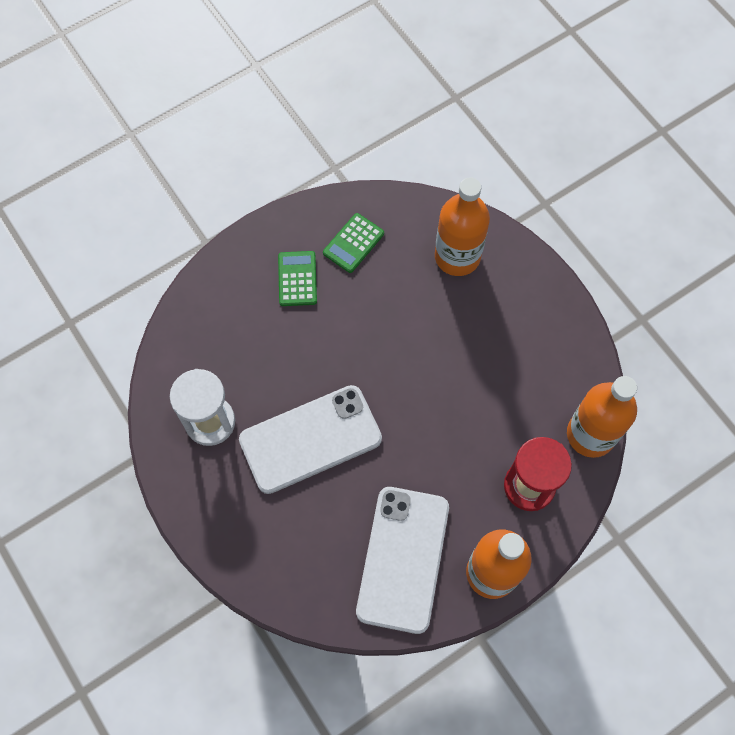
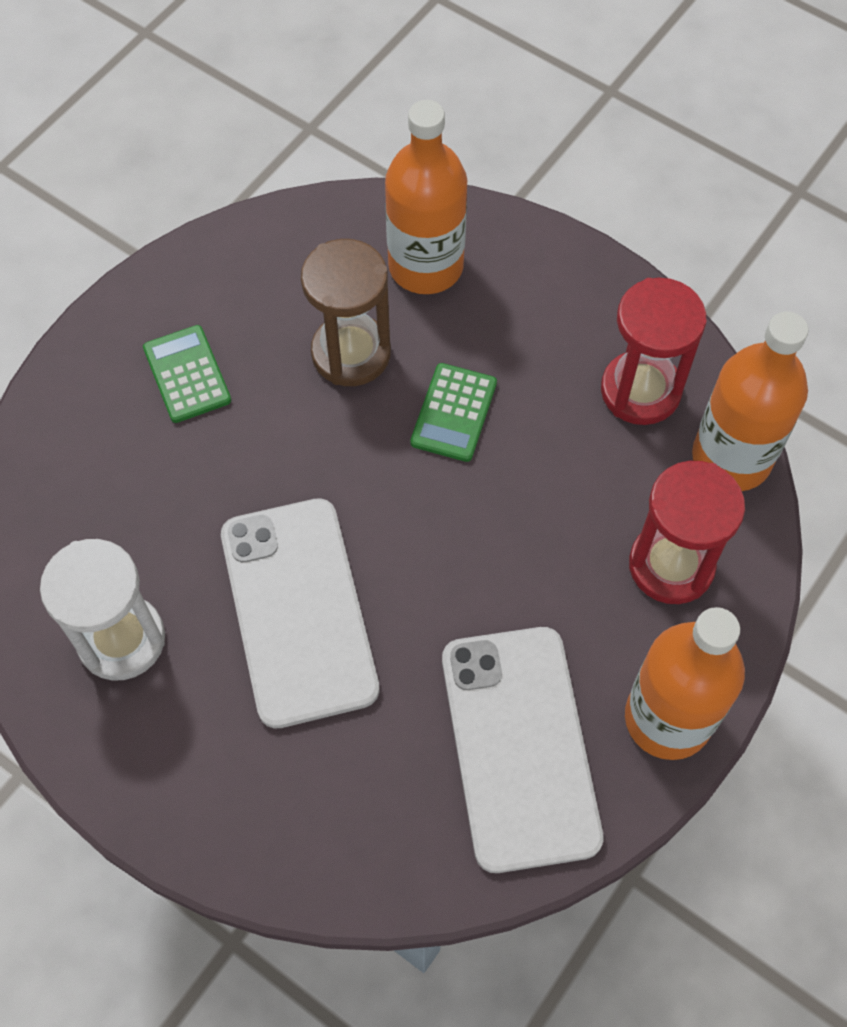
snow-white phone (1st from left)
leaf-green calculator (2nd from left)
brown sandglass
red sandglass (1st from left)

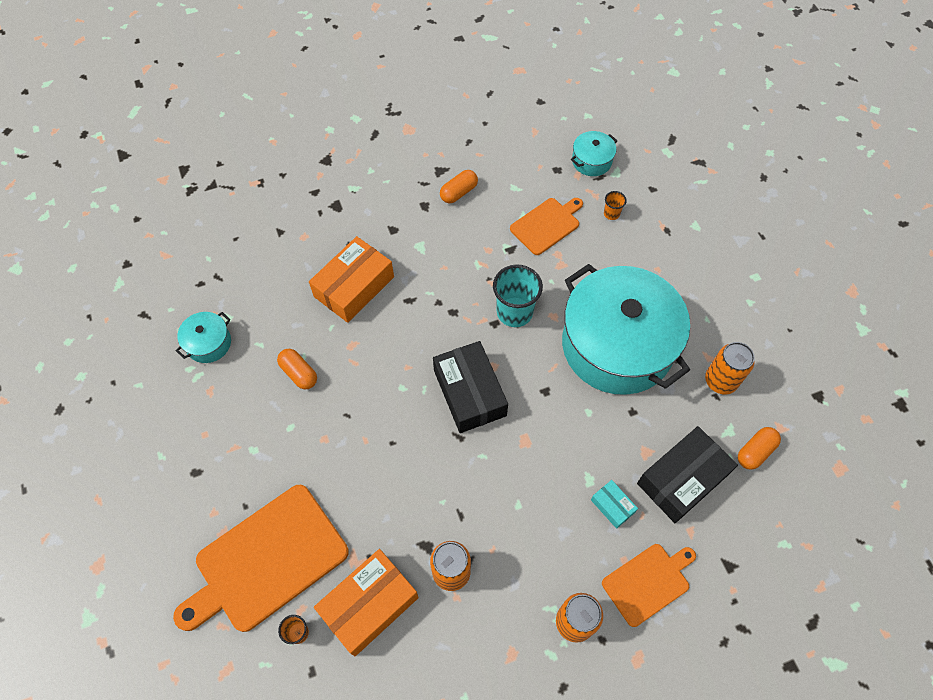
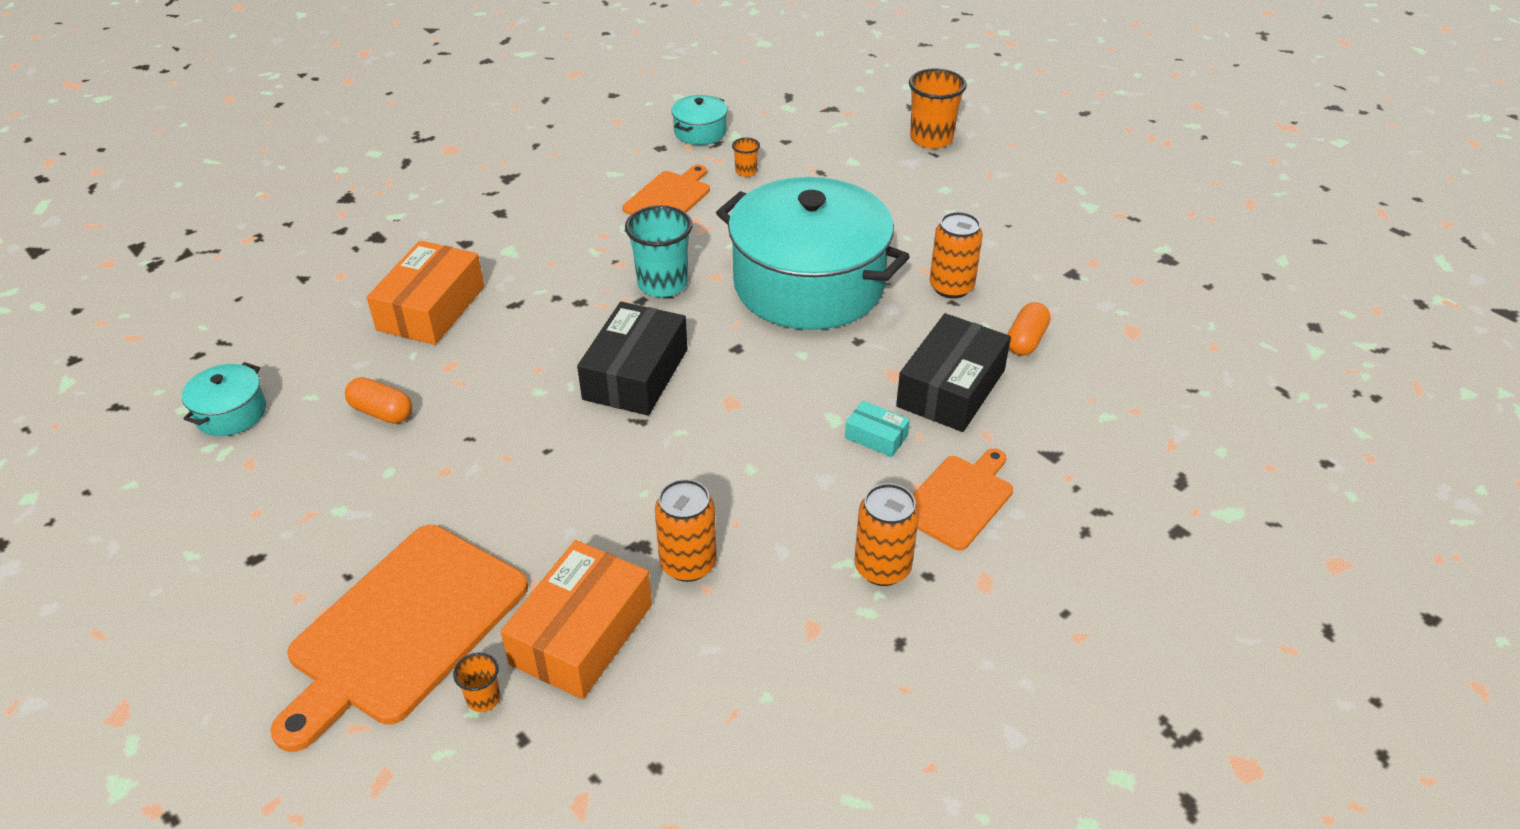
ebony parcel (1st from left)
orange pill shape (2nd from left in the first image)
orange beaker (3rd from left)

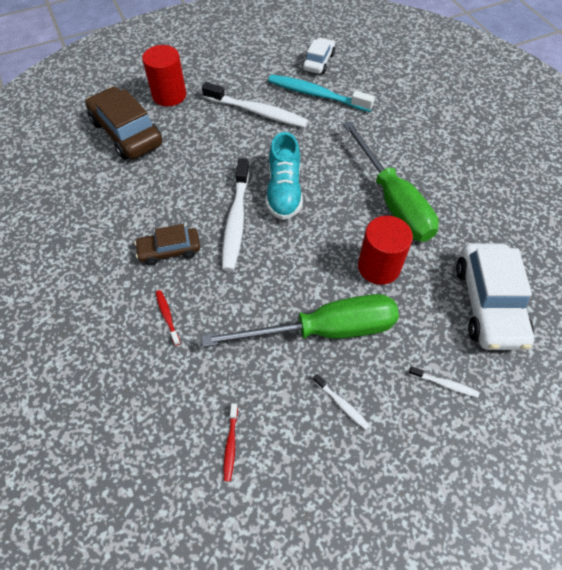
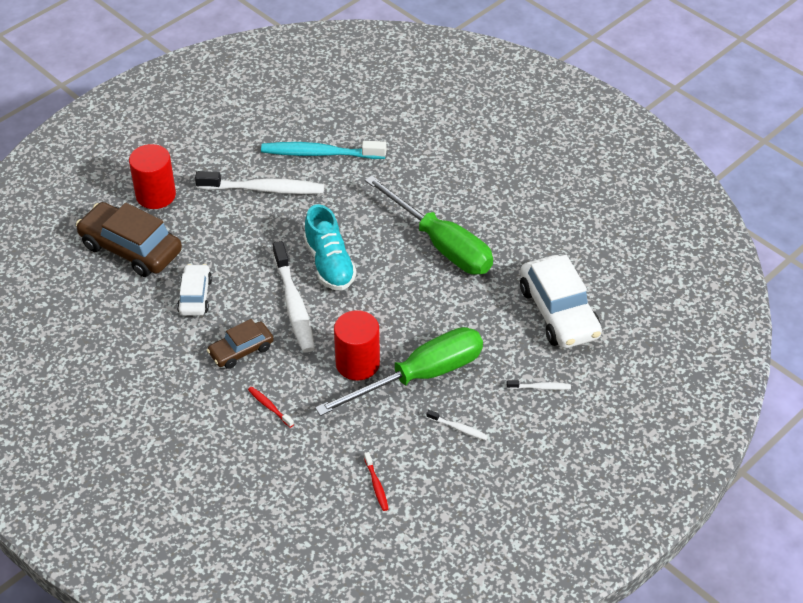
snow-white toy car (1st from left)
red solid cylinder (2nd from left)

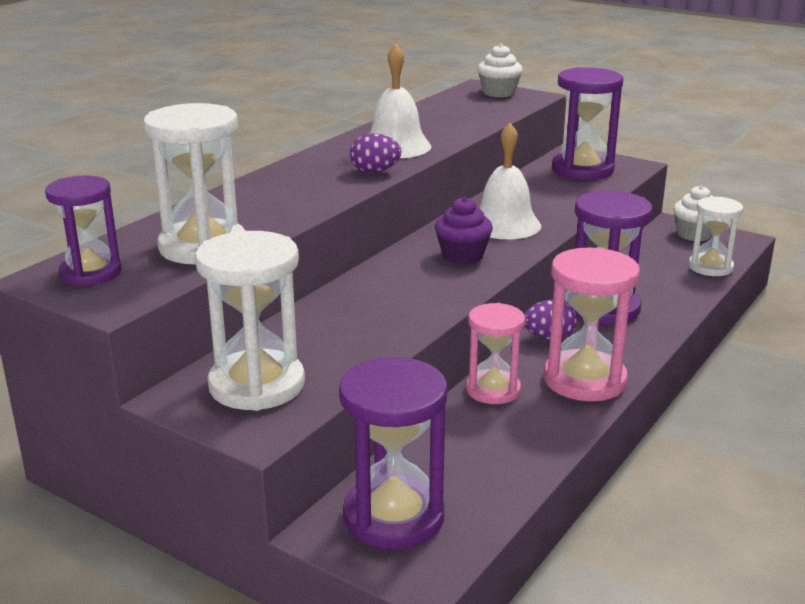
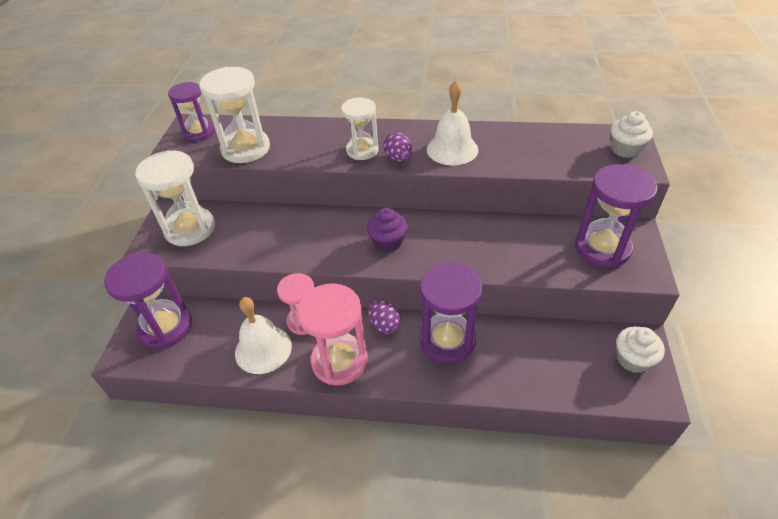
snow-white hand bell (1st from left)
snow-white sandglass (3rd from left)

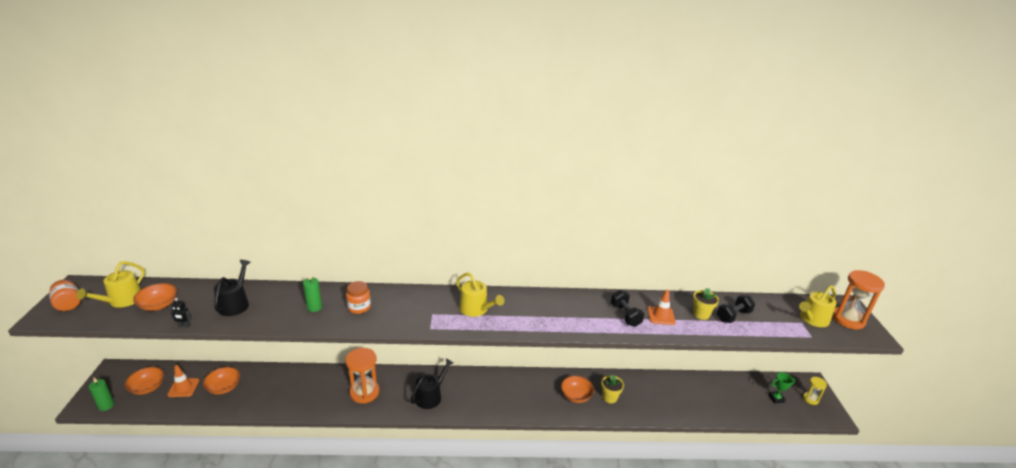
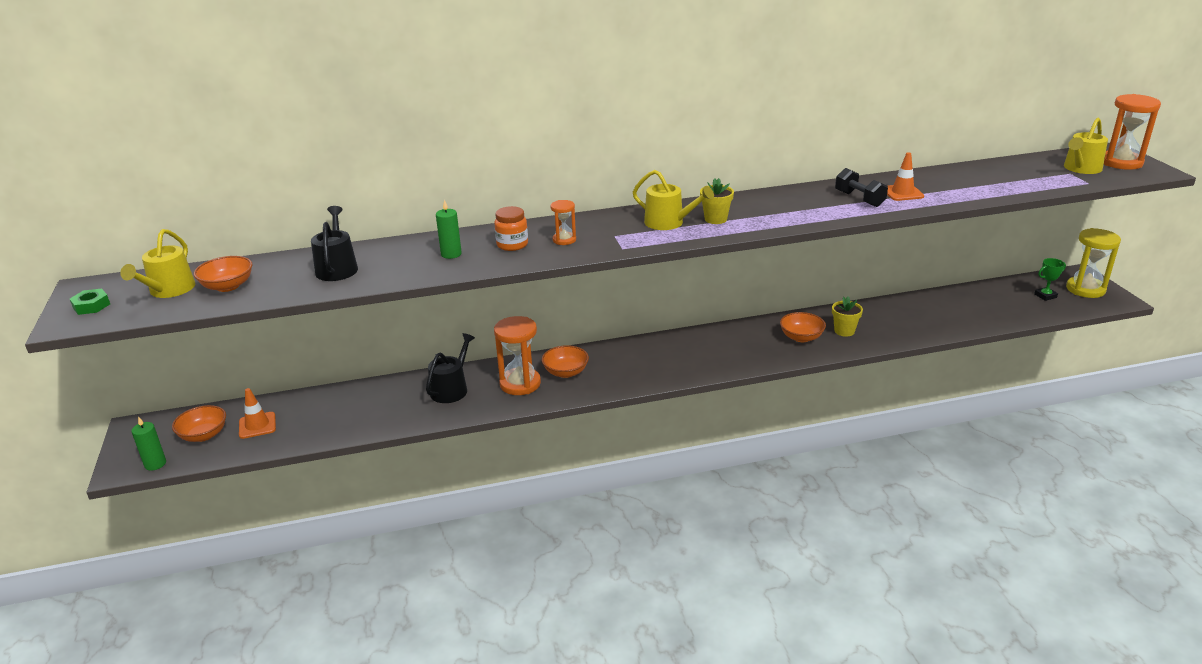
leaf-green hex nut
ebony robot figure
orange bowl (3rd from left)
ebony sprinkling can (2nd from left)
golden plant pot (1st from left)
ebony dumbbell (2nd from left in the first image)
golden sandglass
orange sandglass (2nd from left)

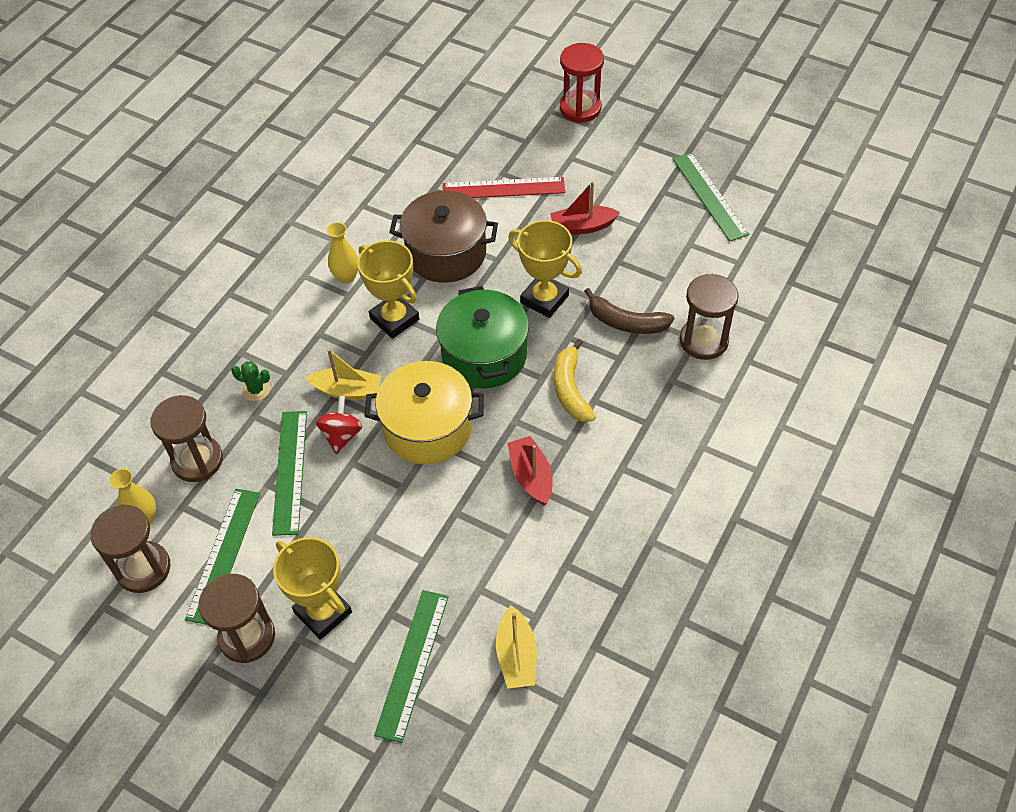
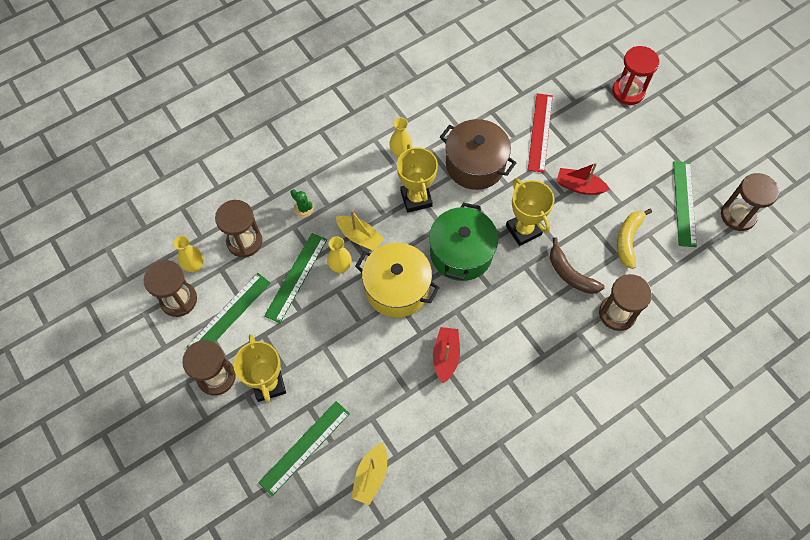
golden vase (2nd from left)
red measuring stick
golden toy banana
brown sandglass (5th from left)

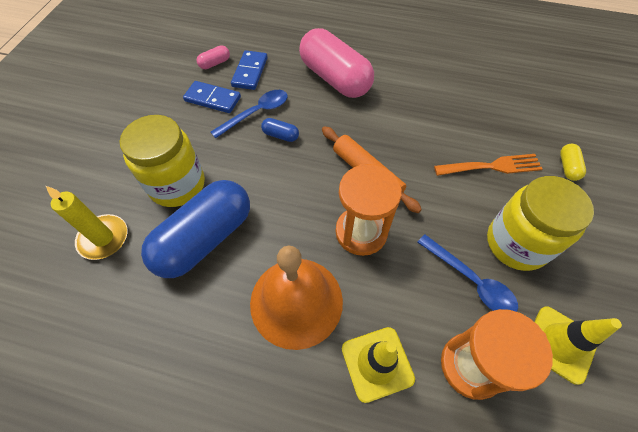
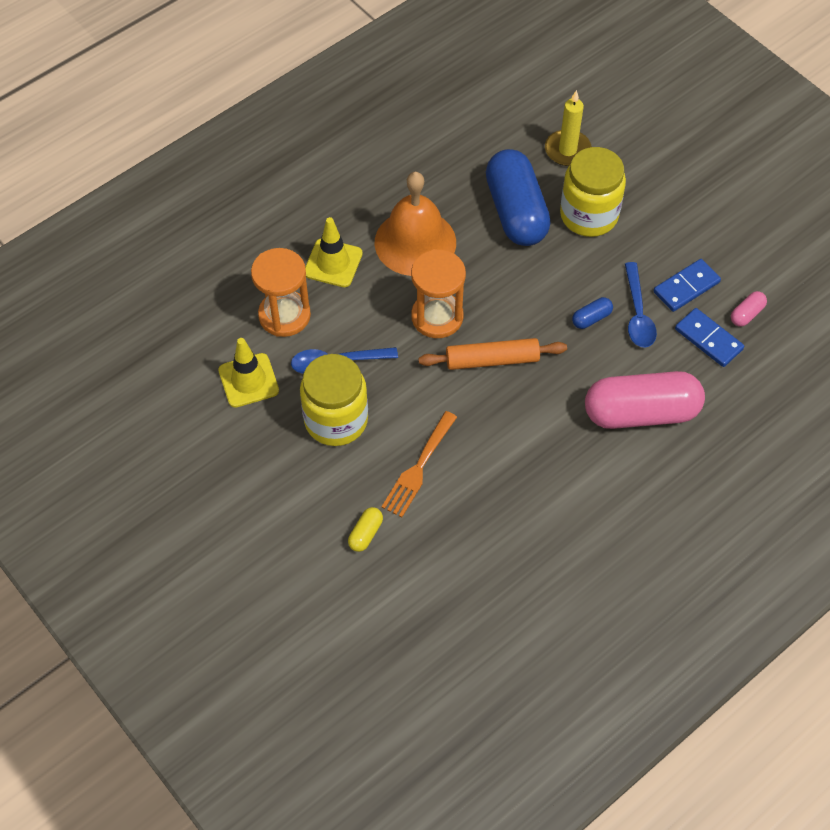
rosy pill shape (2nd from left)
golden pill shape

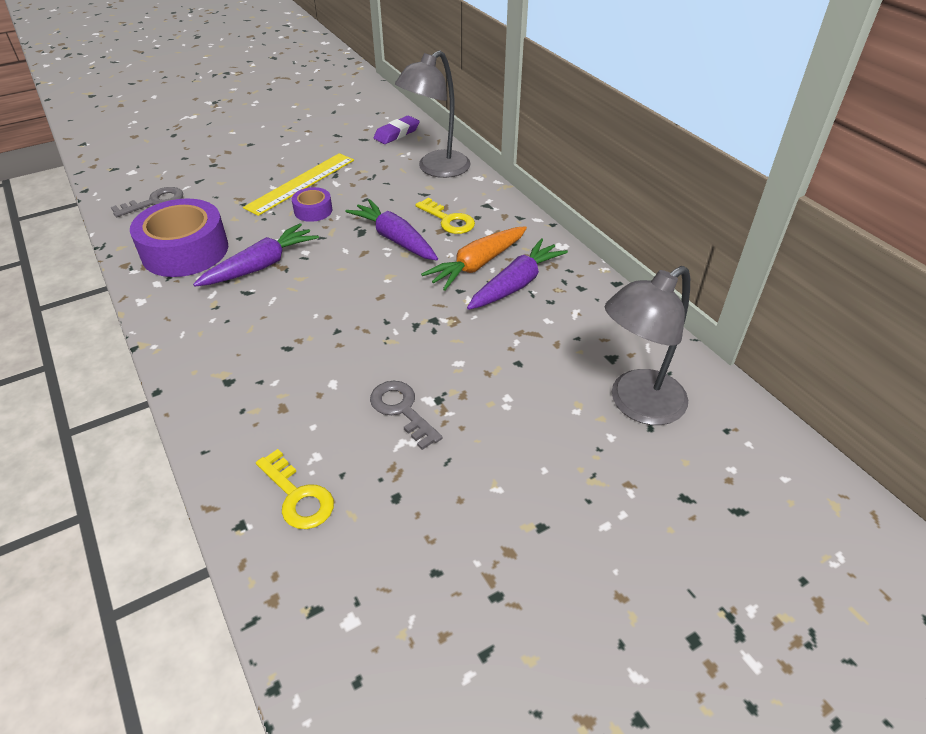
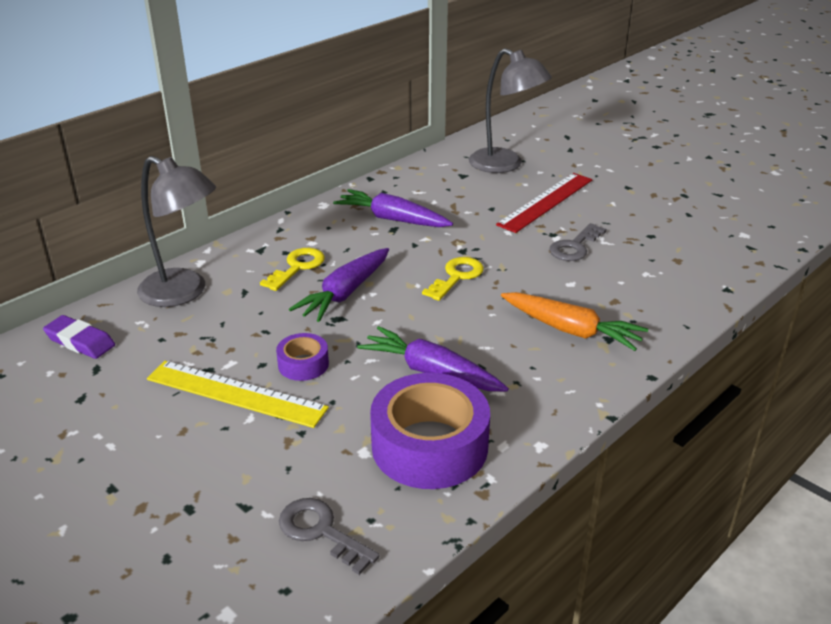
golden latchkey (2nd from left)
orange toy carrot
red measuring stick

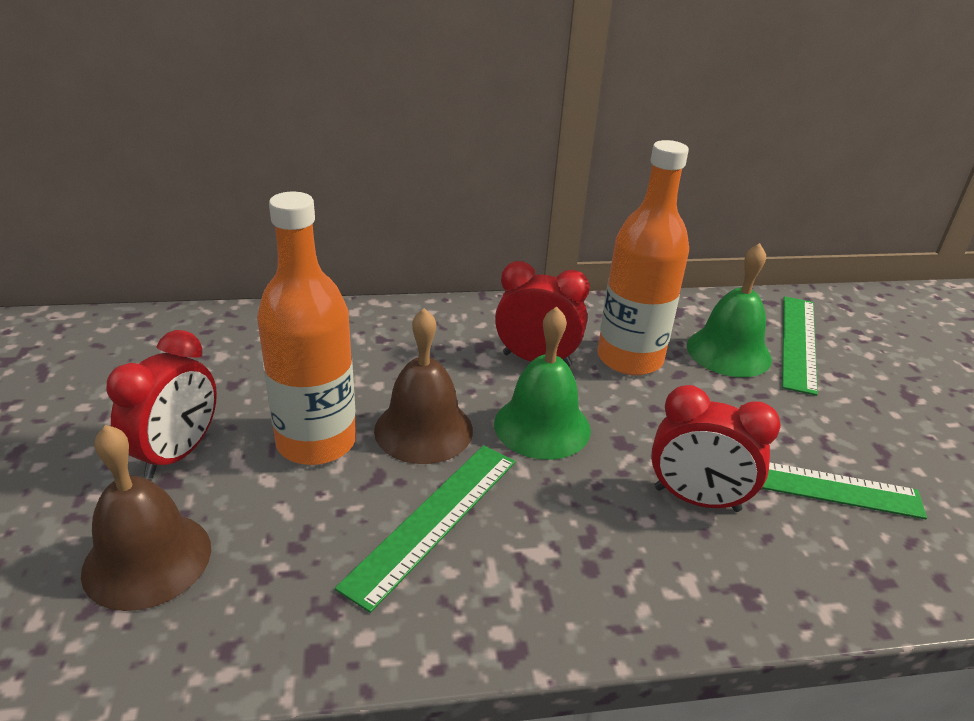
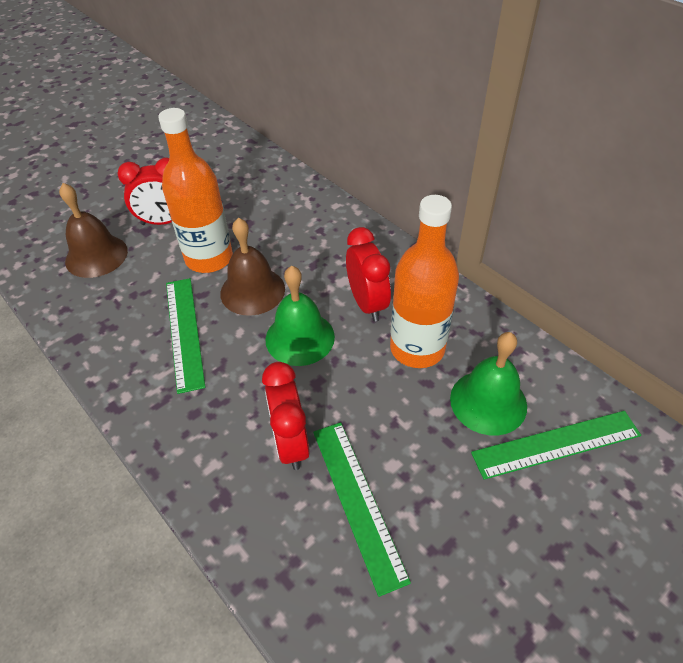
leaf-green measuring stick (1st from left)

